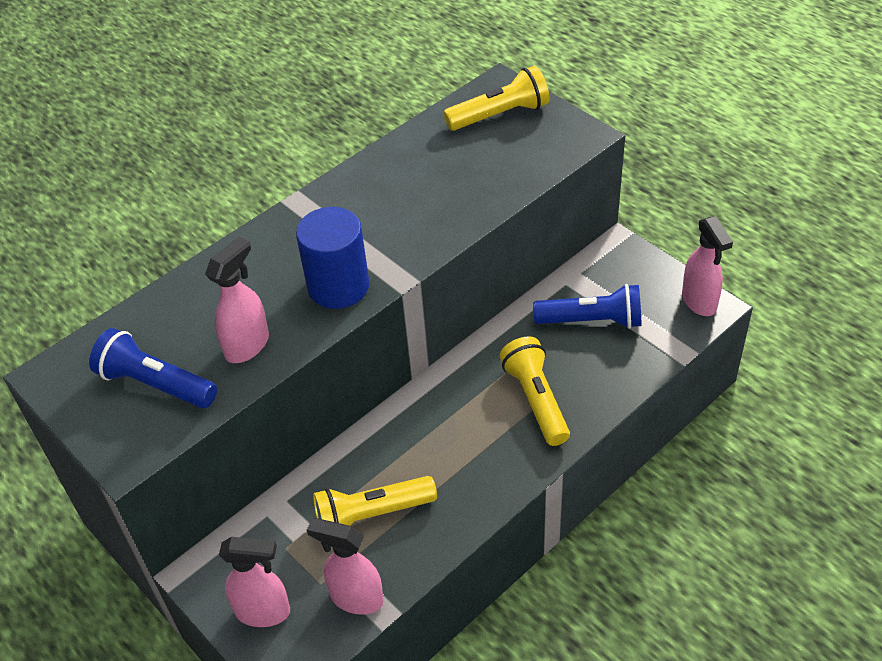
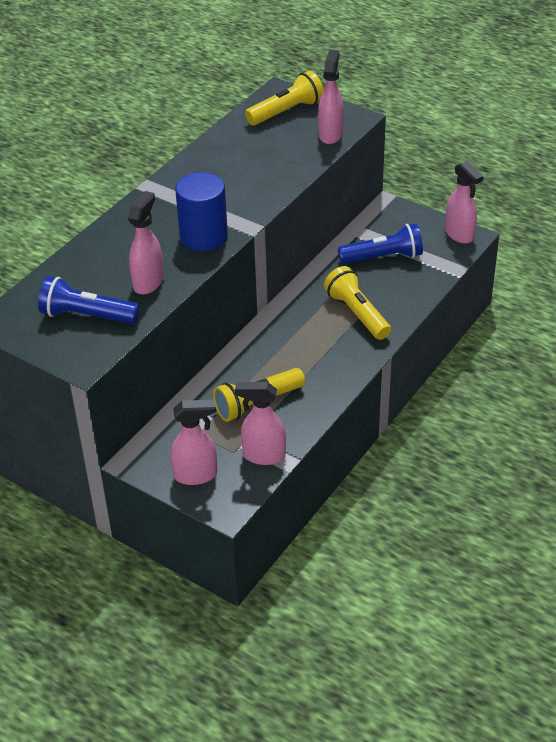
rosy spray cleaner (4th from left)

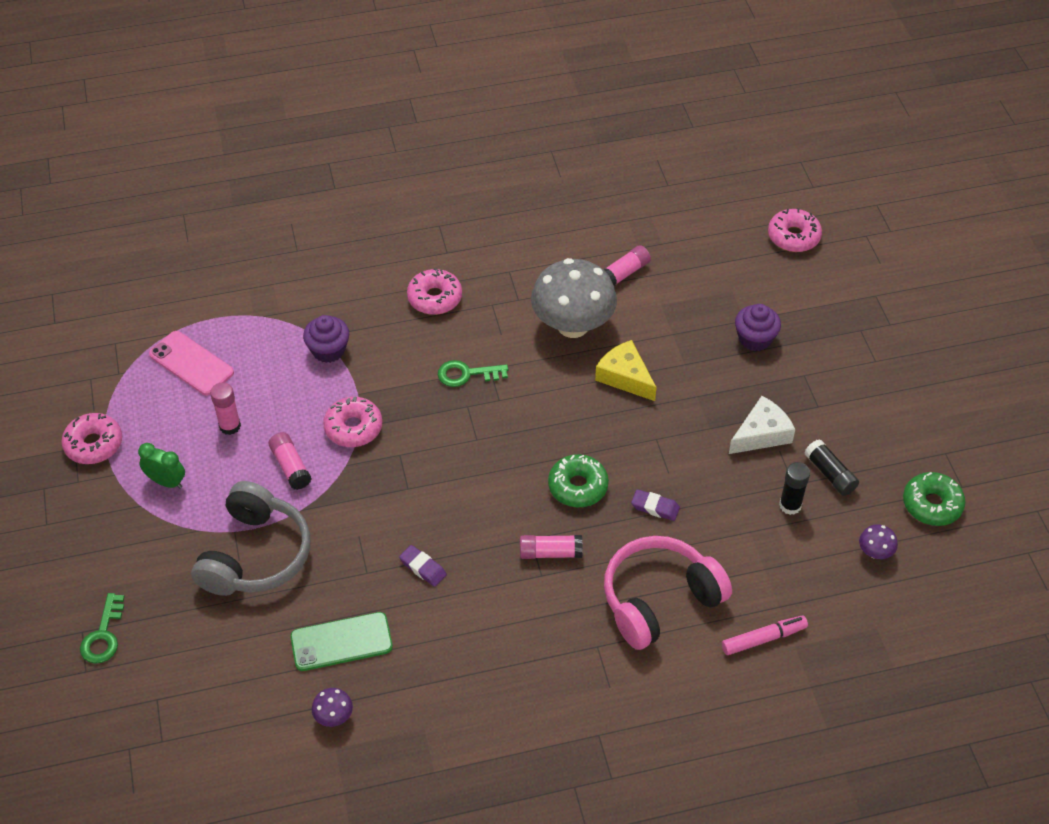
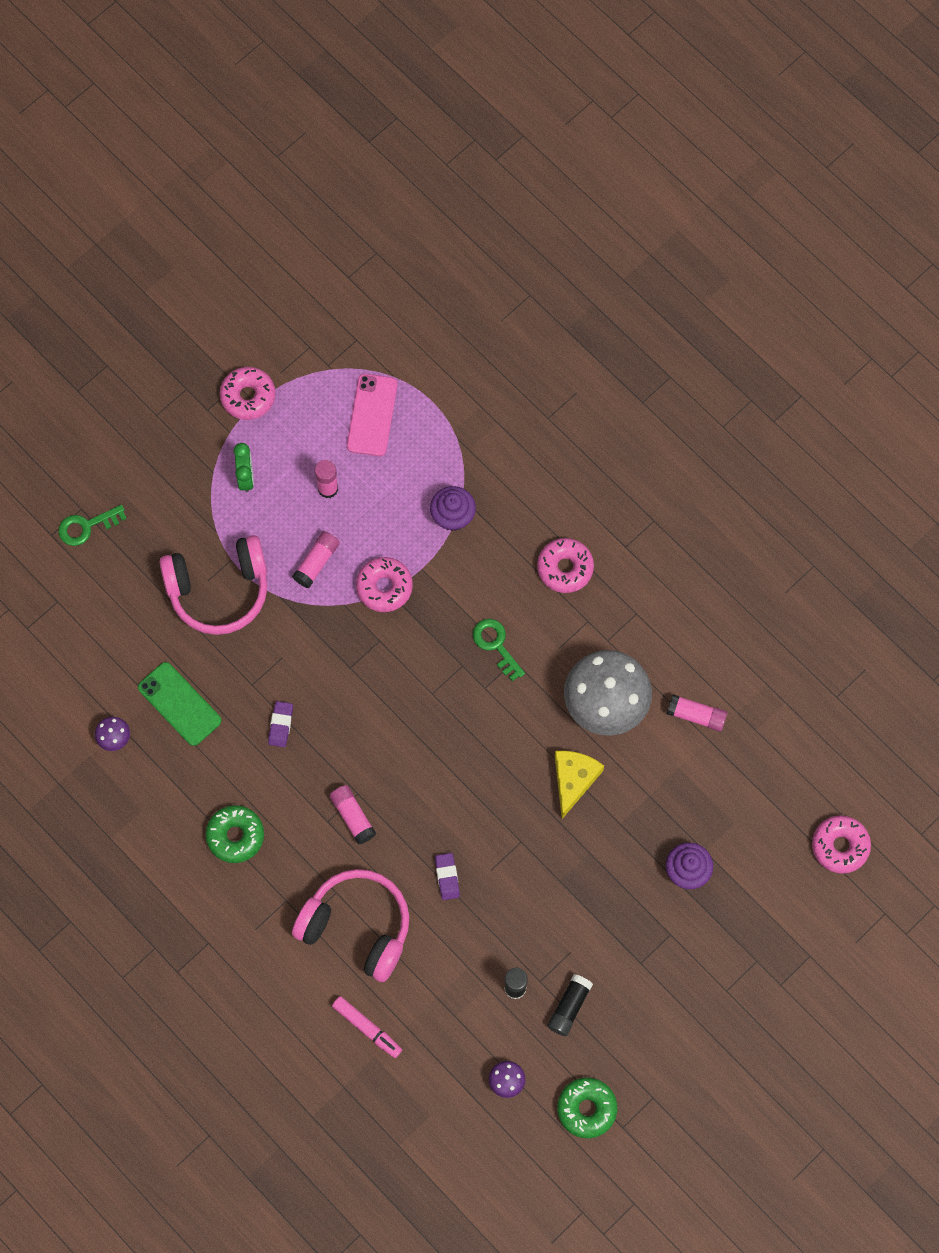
rosy headphones (1st from left)
leaf-green glazed donut (1st from left)
snow-white piece of cheese

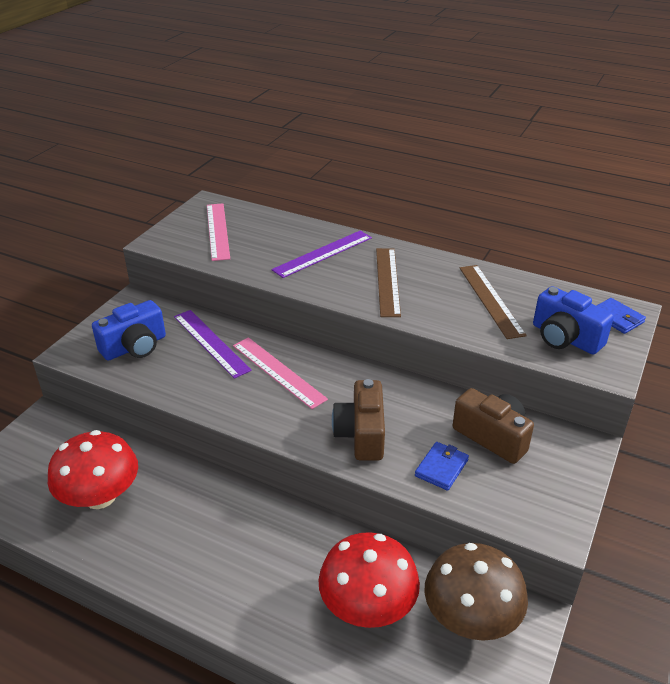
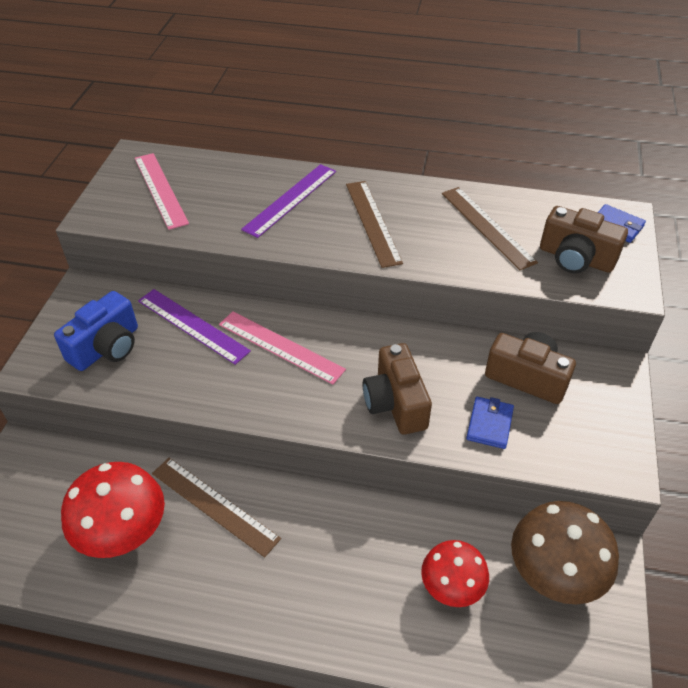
red toadstool (2nd from left)
brown camera (3rd from left)
brown measuring stick (1st from left)

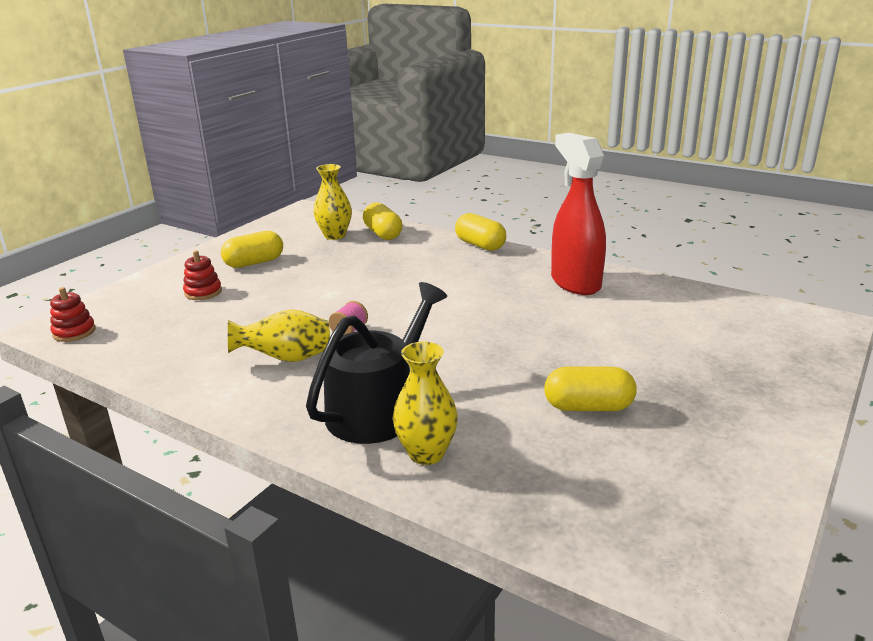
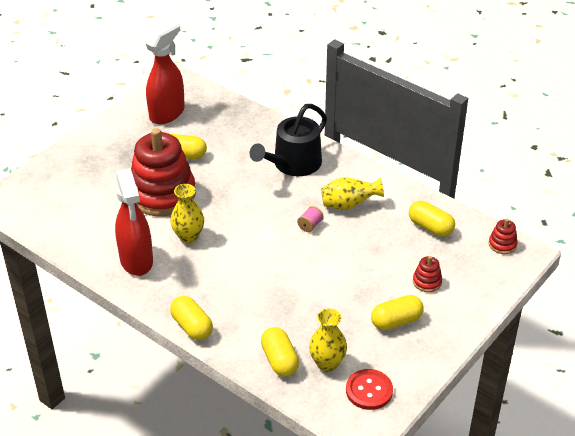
golden vase (1st from left)
red stacking rings (1st from left)
red spray cleaner (2nd from left)
red button
golden pill shape (5th from left)

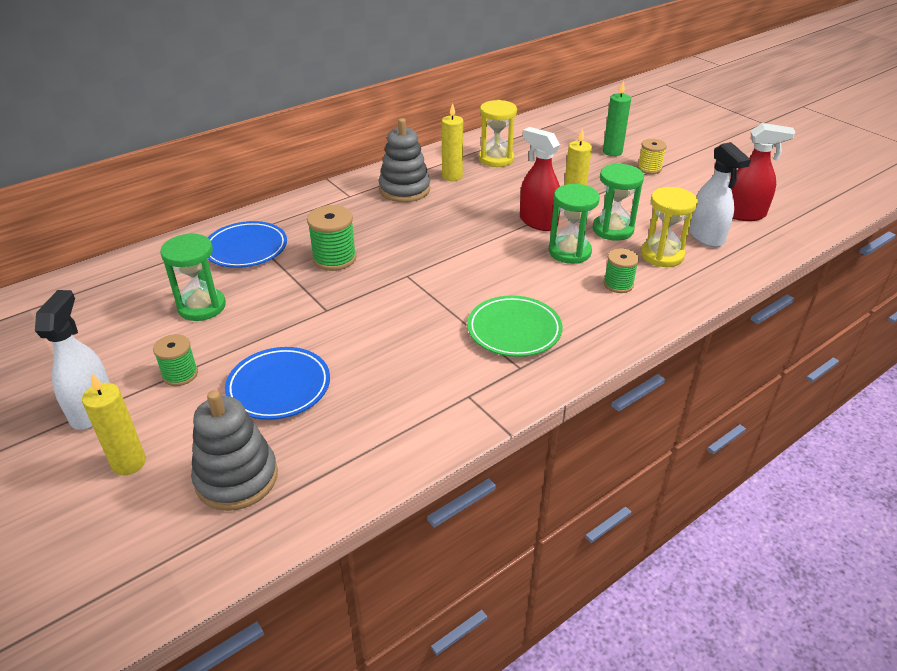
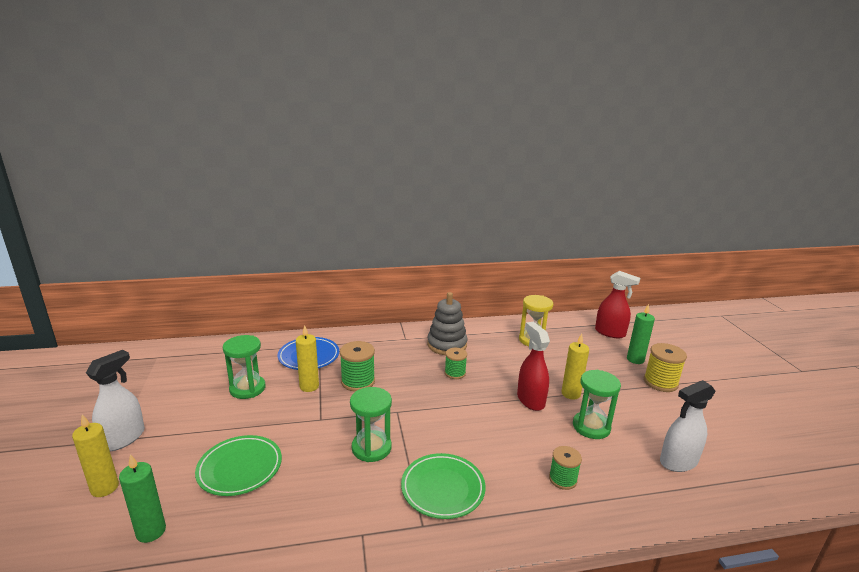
leaf-green spool (2nd from left)
leaf-green wax candle (1st from left)
leaf-green plate (1st from left)
golden wax candle (2nd from left)
leaf-green sandglass (2nd from left)
golden spool
golden sandglass (2nd from left in the first image)
snow-white spray cleaner (2nd from left)
red spray cleaner (2nd from left)

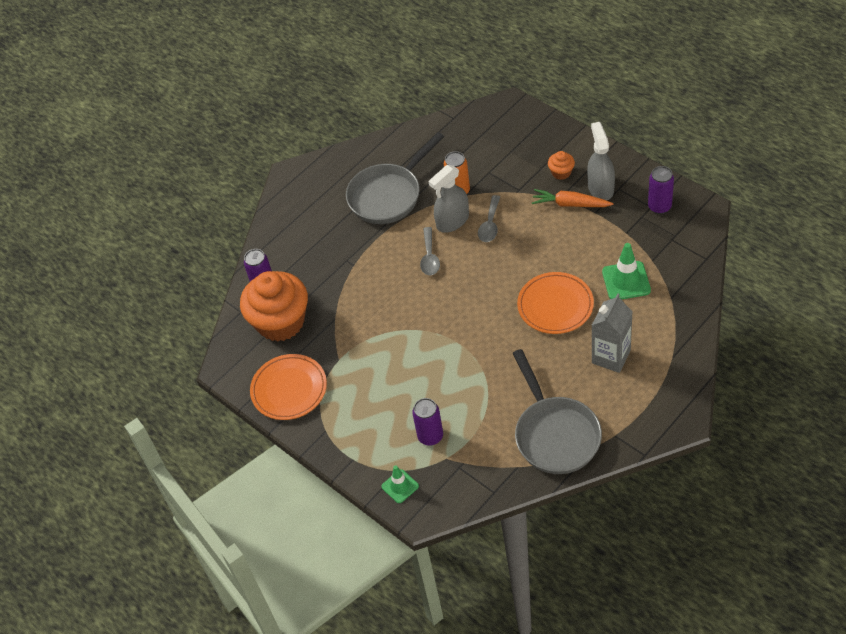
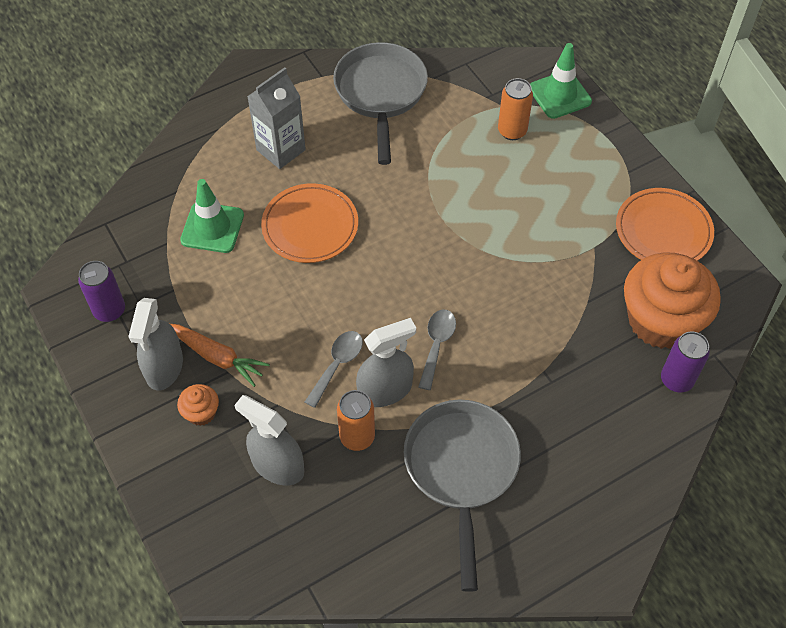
gray frying pan (2nd from left)
leaf-green traffic cone (2nd from left)
orange soda can (2nd from left)
gray spray cleaner (2nd from left)

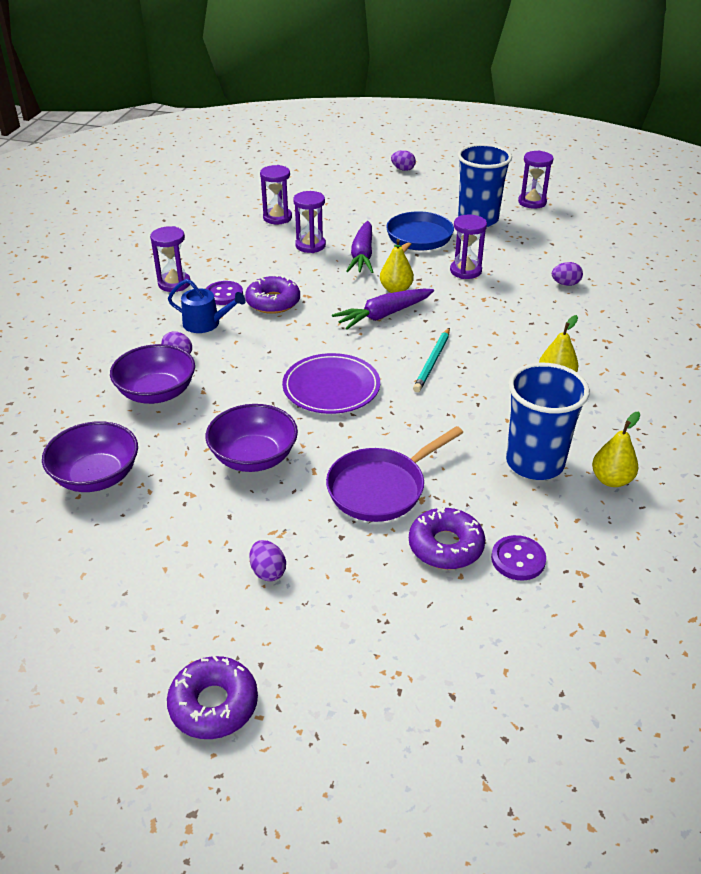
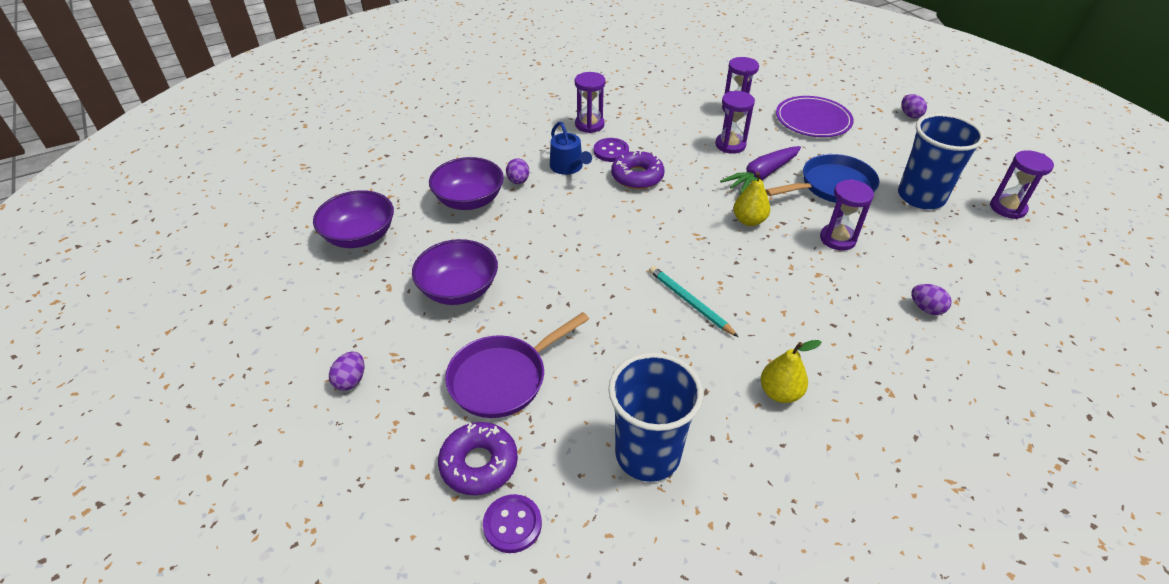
violet glazed donut (1st from left in the first image)
violet plate
violet frying pan
violet toy carrot (2nd from left in the first image)
teal pencil
golden pear fruit (3rd from left in the first image)

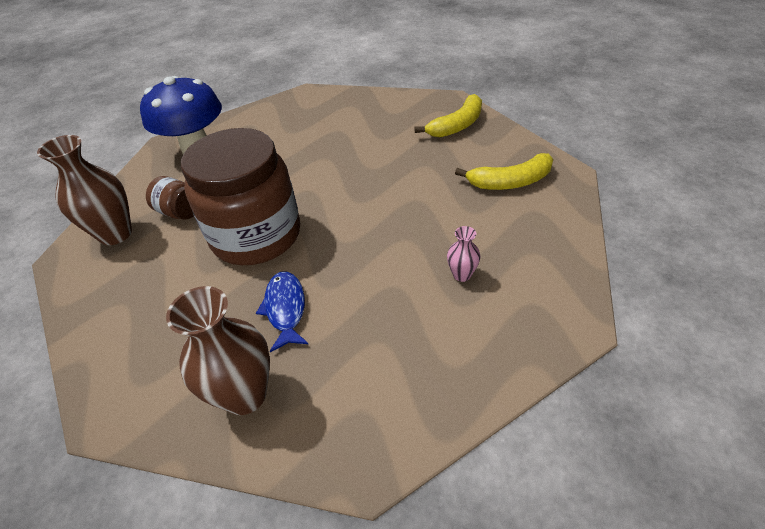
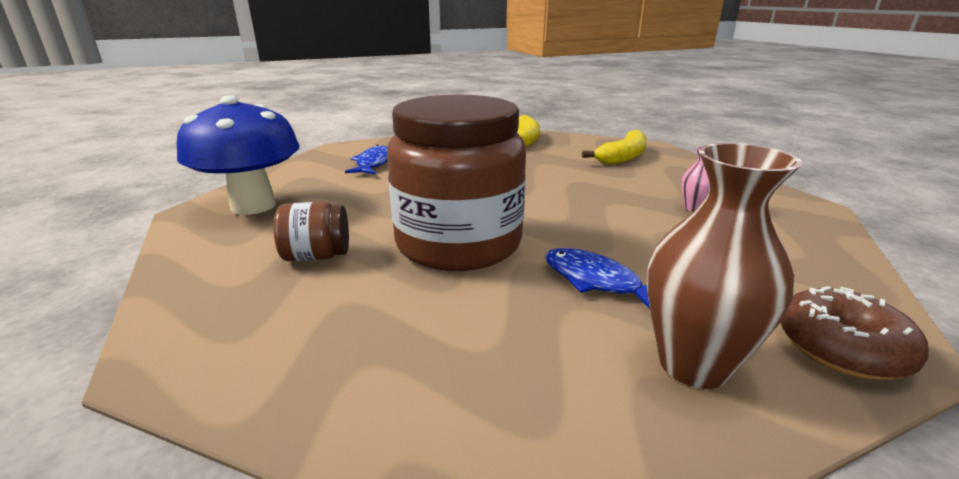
brown vase (1st from left in the first image)
royal blue toy fish (1st from left)
brown glazed donut

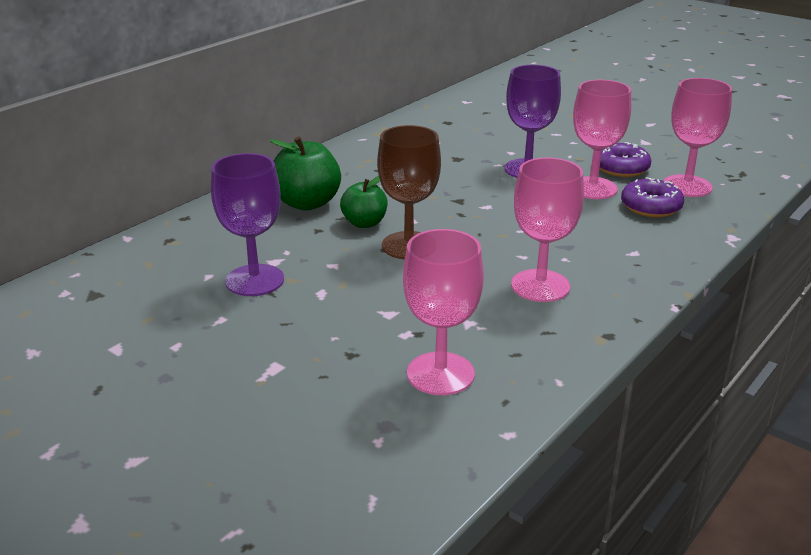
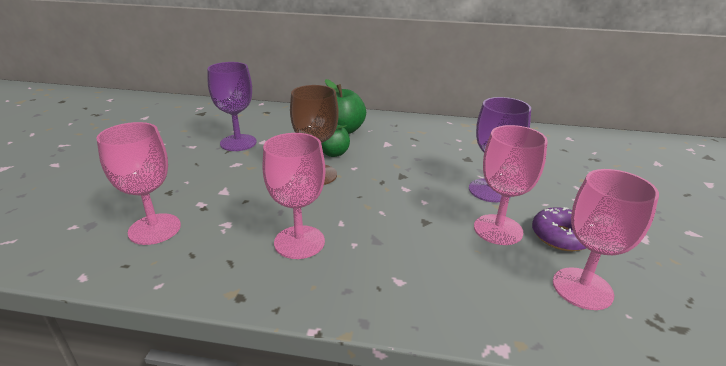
violet glazed donut (2nd from left in the first image)

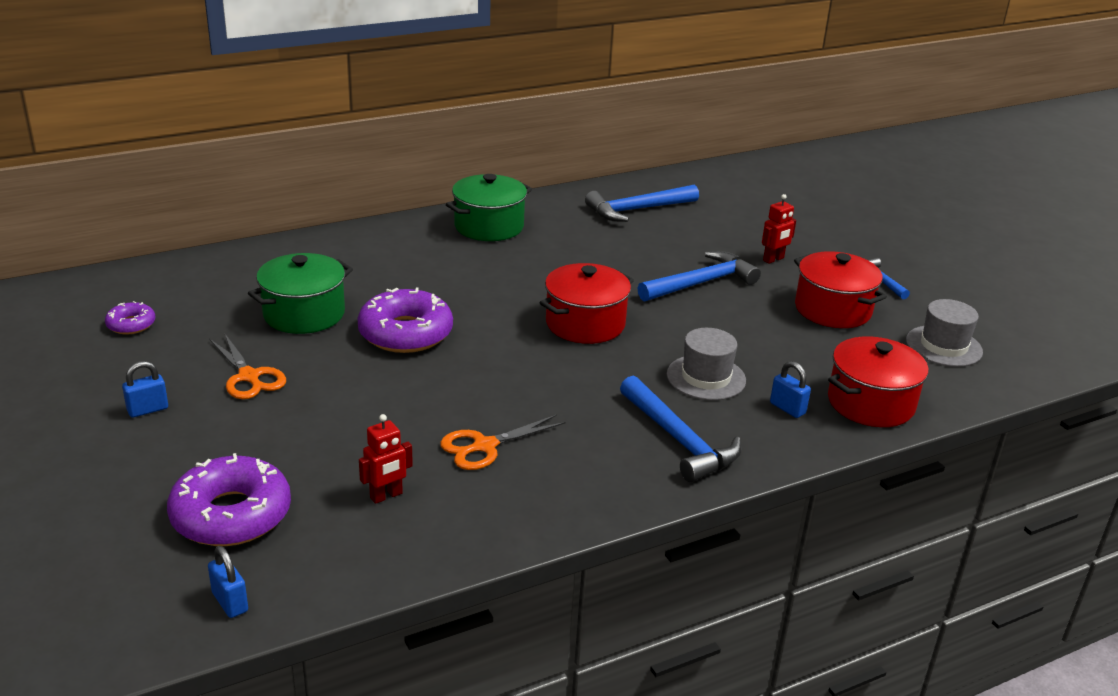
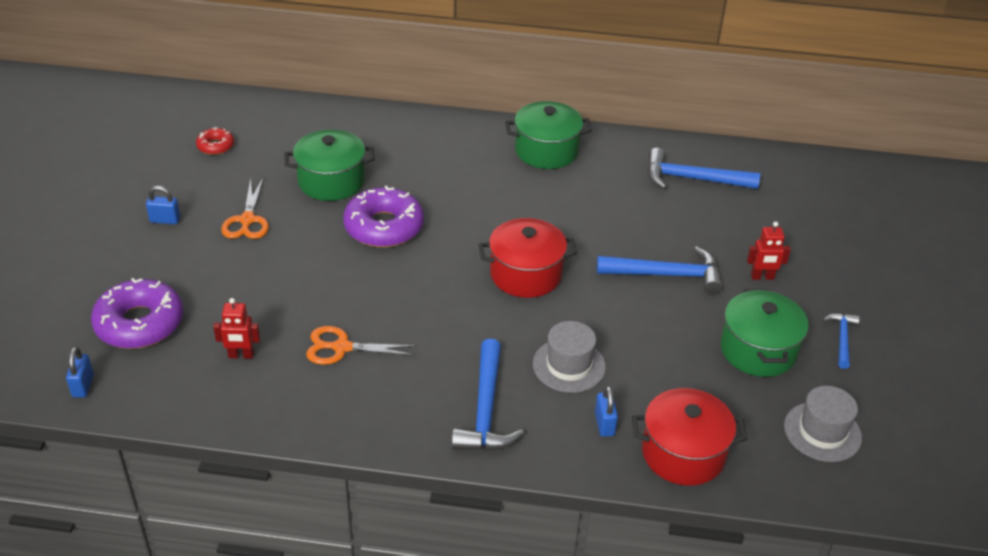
red glazed donut
leaf-green pot (3rd from left)

